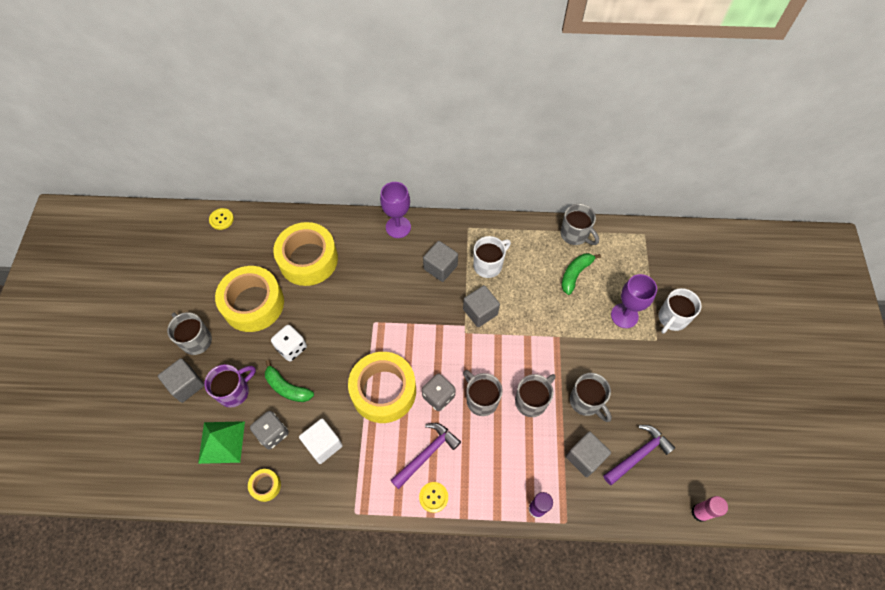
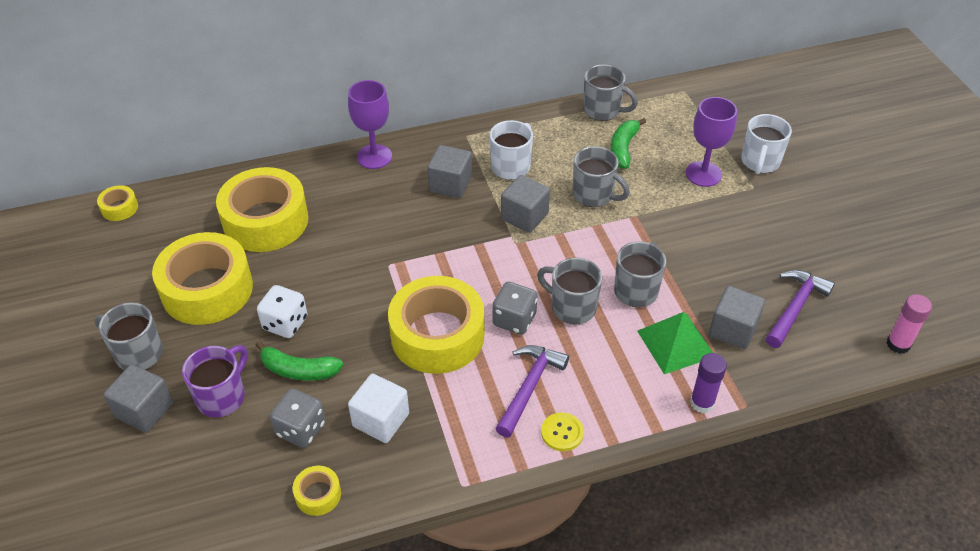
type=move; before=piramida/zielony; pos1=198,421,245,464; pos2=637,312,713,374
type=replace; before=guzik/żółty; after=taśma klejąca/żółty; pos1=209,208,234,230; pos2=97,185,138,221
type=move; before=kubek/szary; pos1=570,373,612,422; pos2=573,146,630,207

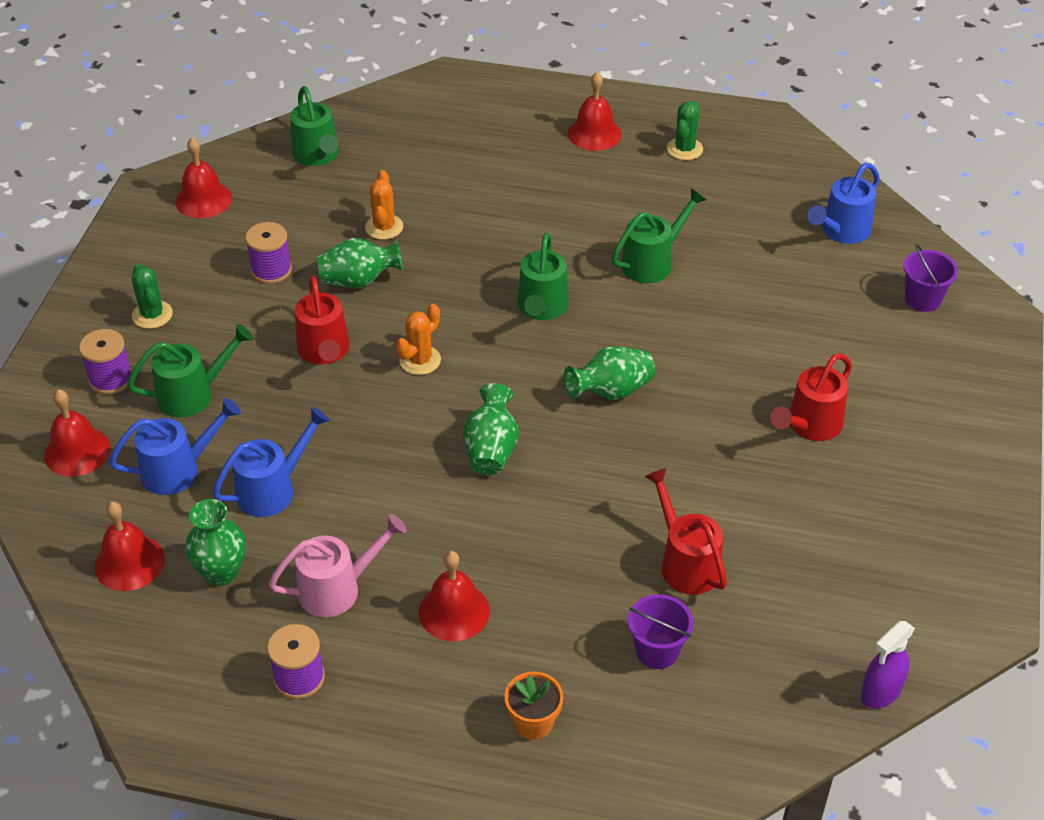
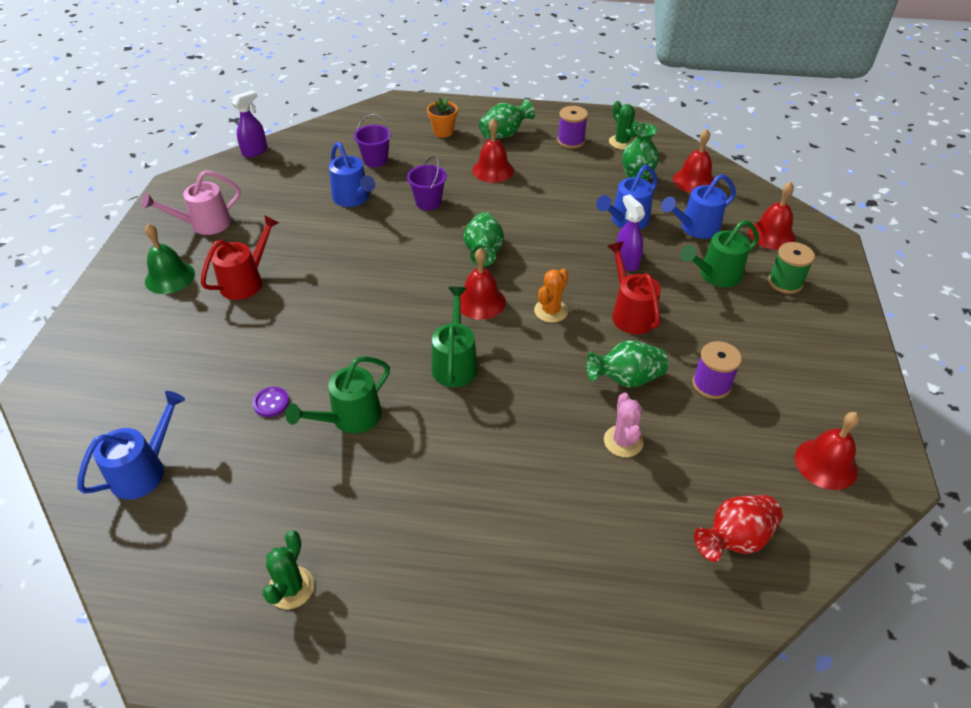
type=recolor; before=szpulka/fioletowy; after=szpulka/zielony; pos1=79,329,132,394; pos2=768,242,815,294
type=move; before=kaktus/zielony; pos1=132,264,173,329; pos2=609,101,639,150
type=move; before=konewka/różowy; pos1=269,514,407,617; pos2=142,170,241,235
type=replace; before=konewka/zielony; after=wazon/czerwony; pos1=290,86,339,166; pos2=694,495,783,562
type=recolor; before=kaktus/pomarańczowy; after=kaktus/różowy; pos1=365,170,403,240; pos2=604,393,644,457
type=move; before=wazon/zielony; pos1=564,346,655,400; pos2=479,99,535,139
type=move; before=dzwonek/czerwony; pos1=568,72,622,151; pos2=460,248,506,320
type=recolor; before=konewka/czerwony; after=konewka/niebieski; pos1=644,468,727,595; pos2=329,142,375,207
type=move; before=wiadro/fioletowy; pos1=904,244,958,312; pos2=407,156,447,210
type=insert; after=dzwonek/zielony; pos2=145,224,195,294
type=insert; after=guzik/fioletowy; pos2=252,387,289,417
type=insert; after=spryskiwacz/fioletowy; pos2=615,194,645,271

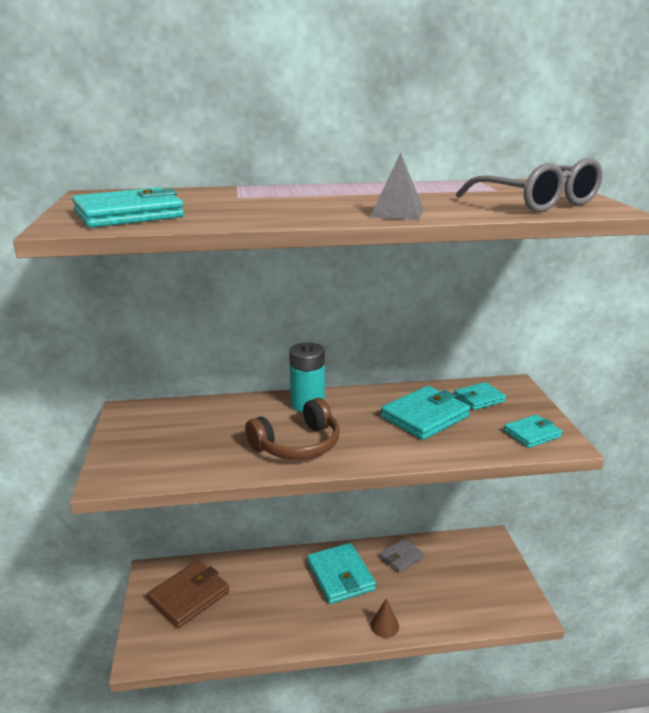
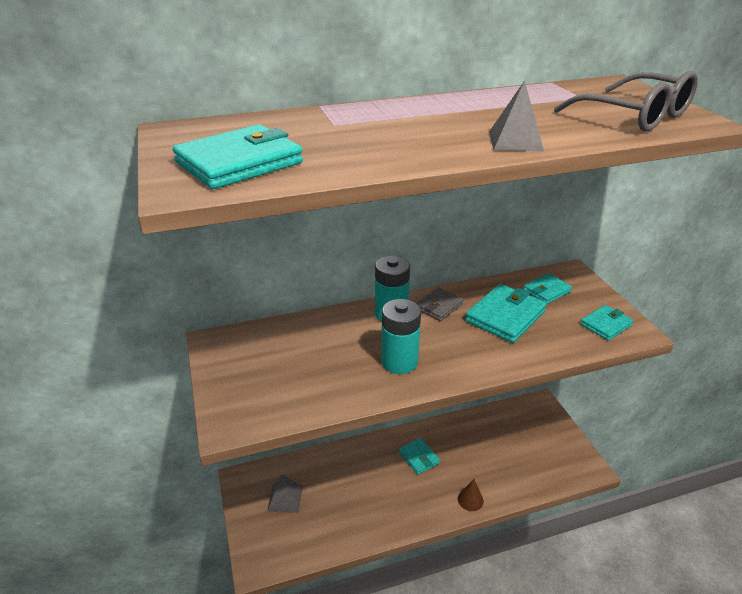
type=replace; before=portfel/brązowy; after=piramida/szary; pos1=147,560,229,628; pos2=267,475,303,513
type=replace; before=słuchawki/brązowy; after=bateria/turkusowy; pos1=245,398,340,460; pos2=381,299,421,374
type=resize; before=portfel/turkusowy; pos1=307,543,376,604; pos2=399,438,440,475; scale=0.6
type=move; before=portfel/szary; pos1=379,538,424,573; pos2=416,287,463,321

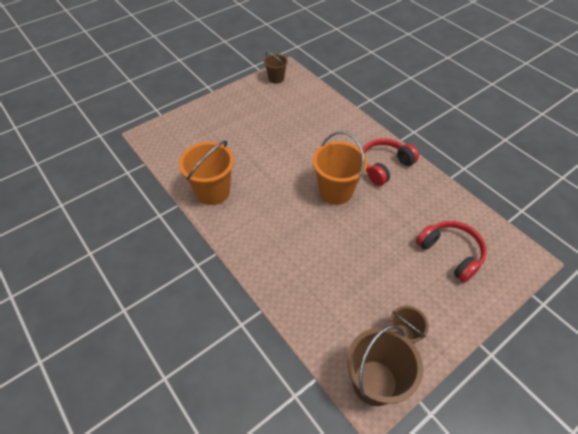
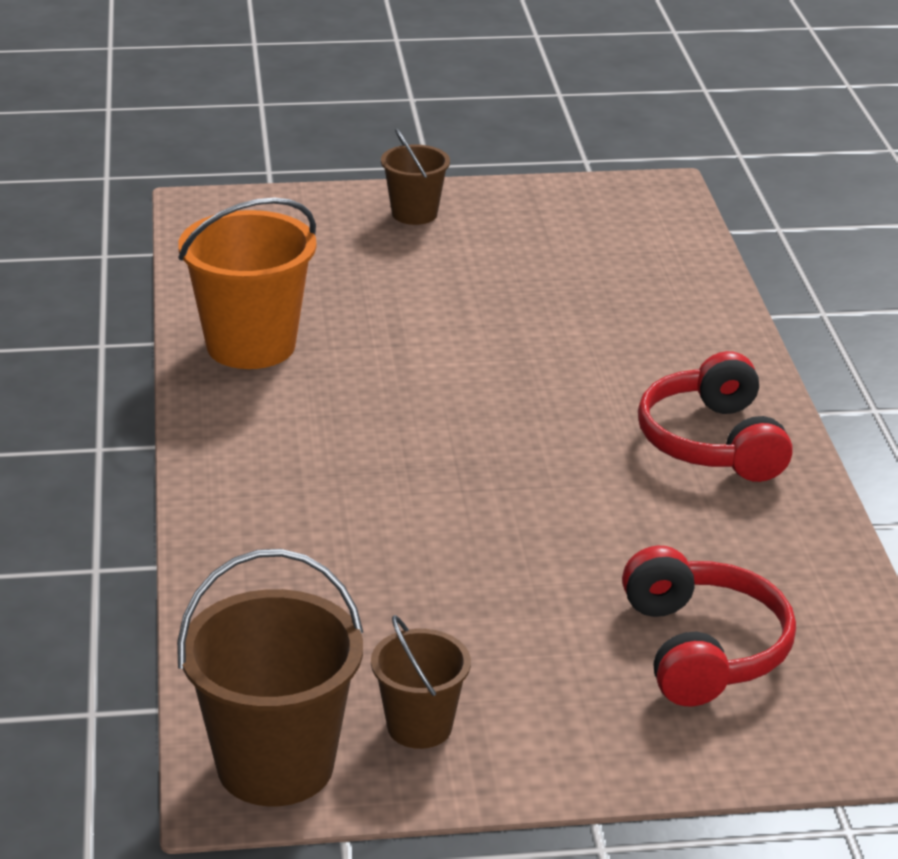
type=move; before=wiadro/brązowy; pos1=264,52,288,84; pos2=381,128,450,225
type=delete; before=wiadro/pomarańczowy; pos1=313,131,368,205
type=rotate; before=słuchawki/czerwony; pos1=363,138,419,186; pos2=638,351,793,482; turn=-90

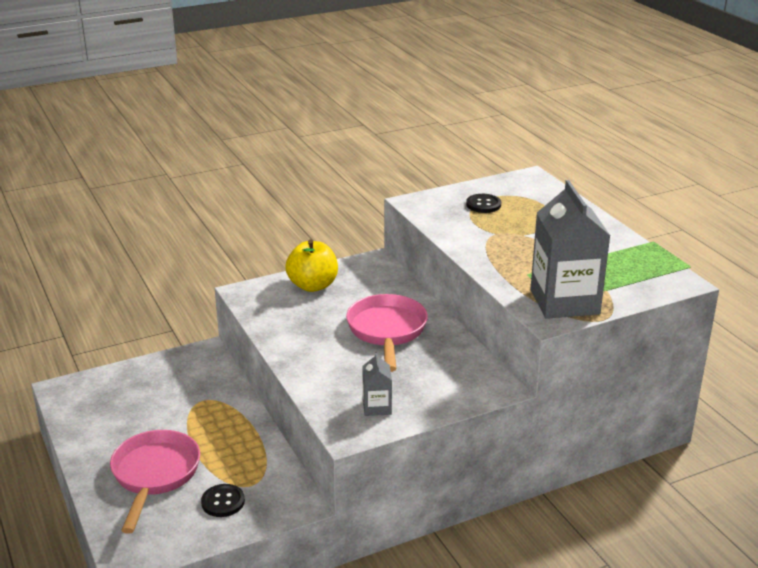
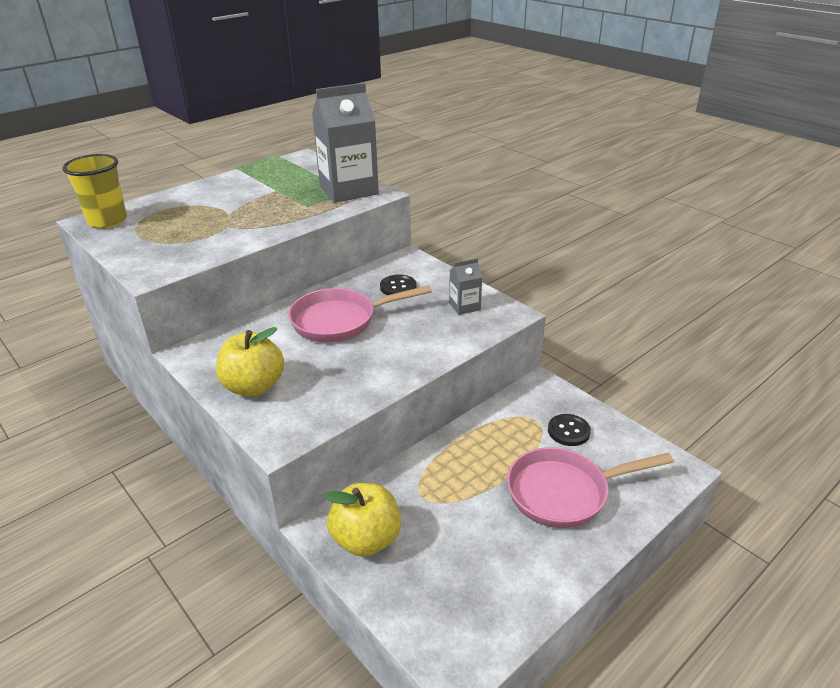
type=move; before=guzik/czarny; pos1=466,194,501,213; pos2=380,274,417,295
type=insert; after=szklanka/żółty; pos2=62,154,127,229
type=insert; after=jabłko/żółty; pos2=324,483,401,557

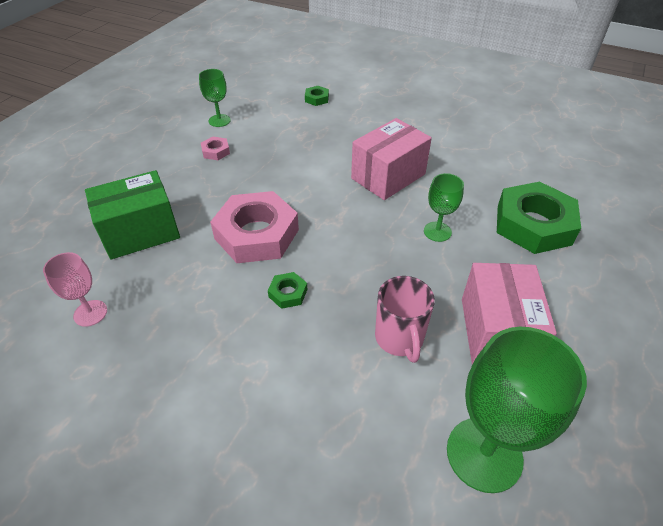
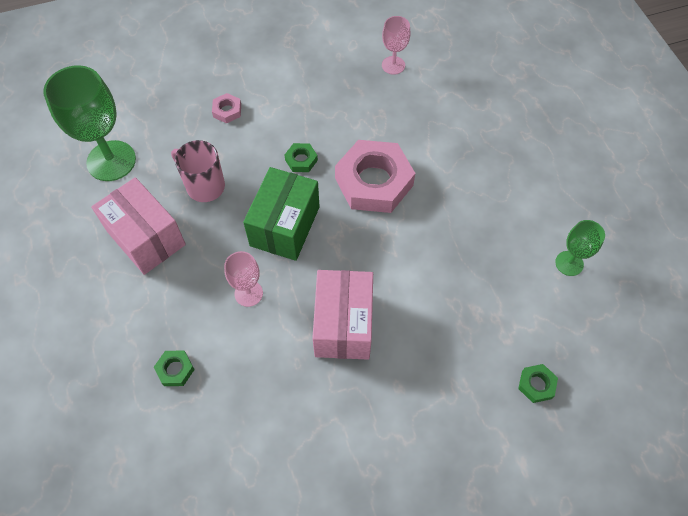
type=move; before=pudełko/zielony; pos1=85,170,180,260; pos2=243,167,320,261
type=move; before=nakrętka/różowy; pos1=201,137,230,160; pos2=212,93,241,123
type=recolor; before=kielich/zielony; after=kielich/różowy; pos1=424,173,464,242; pos2=224,251,263,307
type=resize; before=nakrętka/zielony; pos1=497,182,581,254; pos2=154,351,195,386; scale=0.42

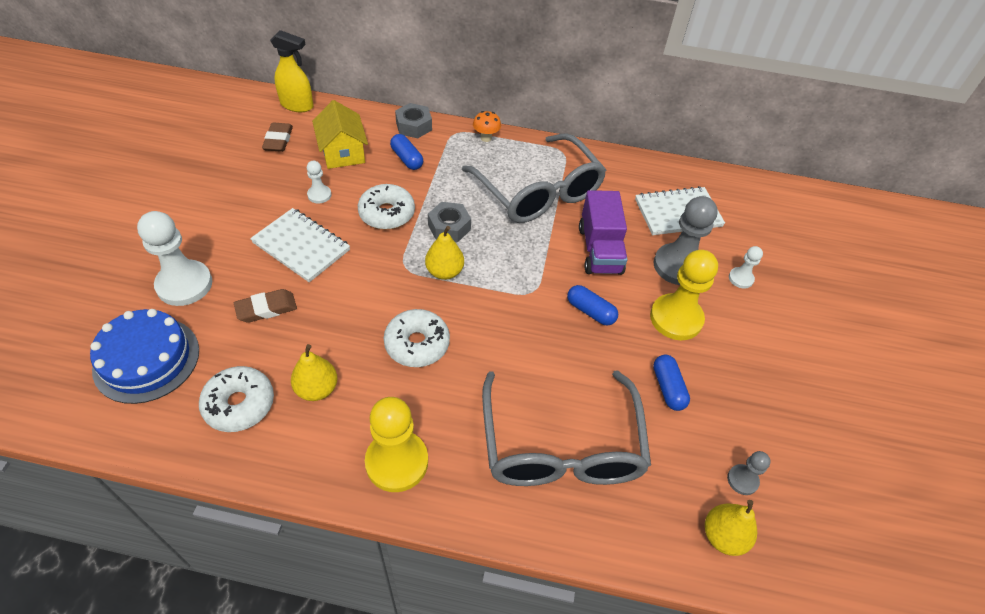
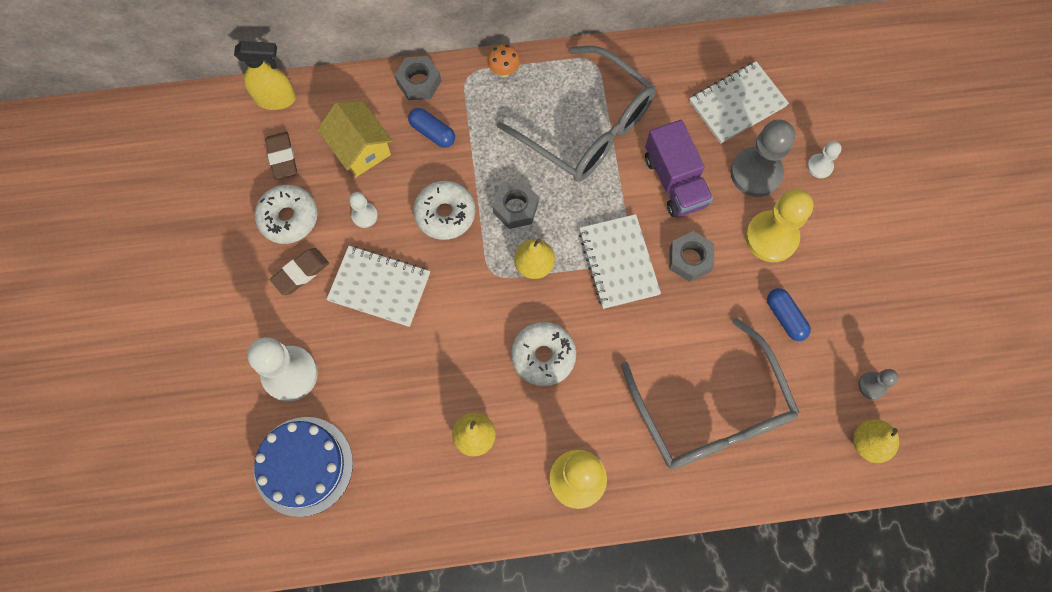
type=move; before=donut/biały; pos1=199,366,274,432; pos2=254,185,318,244
type=move; before=gumka do mazania/brązowy; pos1=234,289,297,323; pos2=270,248,329,295
type=replace; before=kapsułka/niebieski; after=nakrętka/szary; pos1=567,285,618,326; pos2=669,231,714,282
type=insert; after=zeszyt/biały; pos2=579,214,661,309

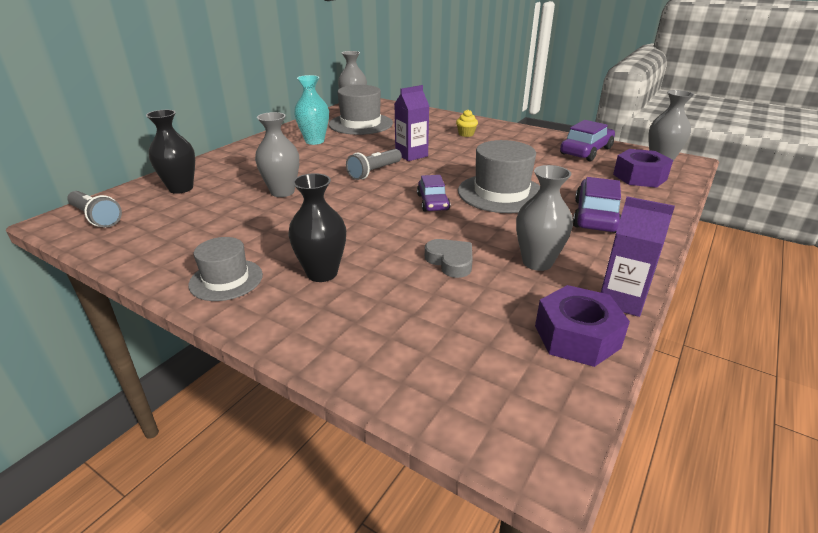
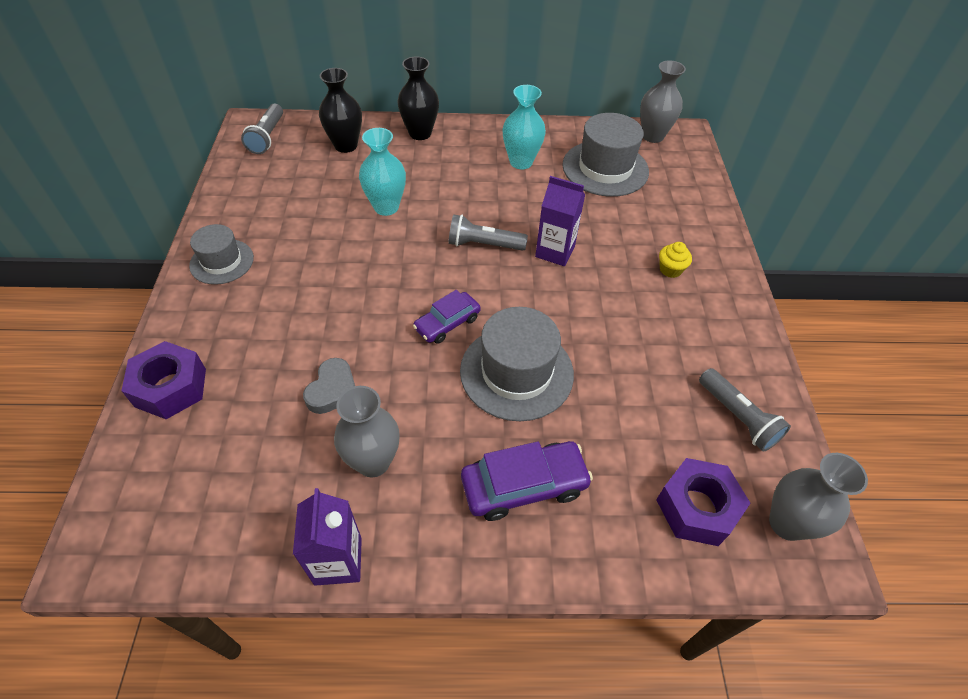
type=recolor; before=wazon/szary; after=wazon/turkusowy; pos1=255,112,299,197; pos2=359,128,406,216
type=move; before=wazon/czarny; pos1=288,173,346,282; pos2=397,57,439,140
type=move; before=nakrętka/fioletowy; pos1=535,285,630,367; pos2=121,341,206,419
type=replace; before=samochód/fioletowy; after=latarka/szary; pos1=560,120,615,161; pos2=699,368,791,452

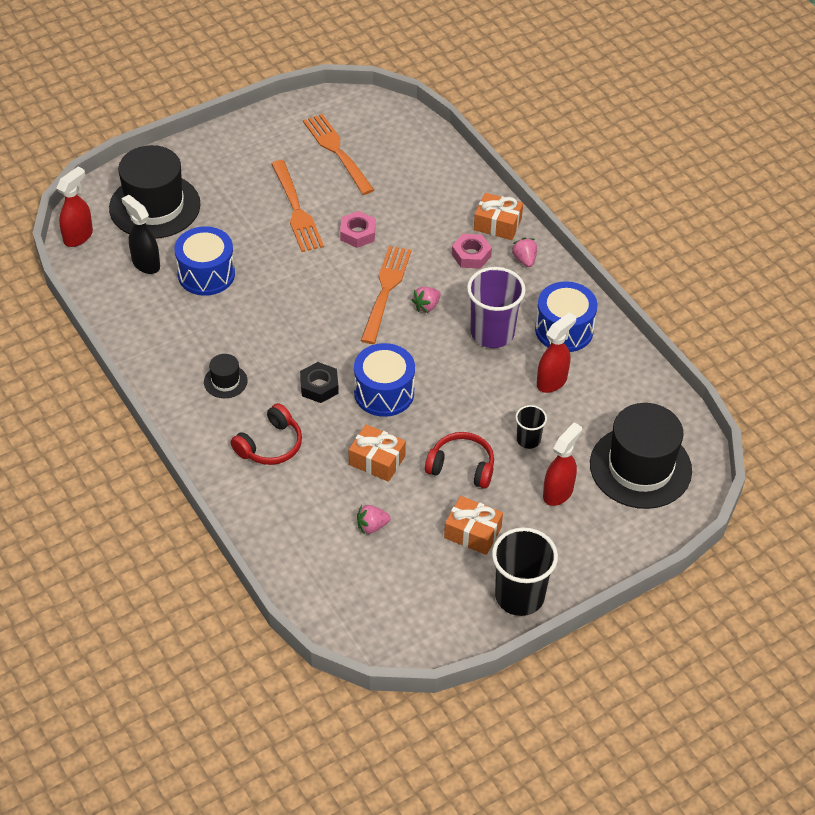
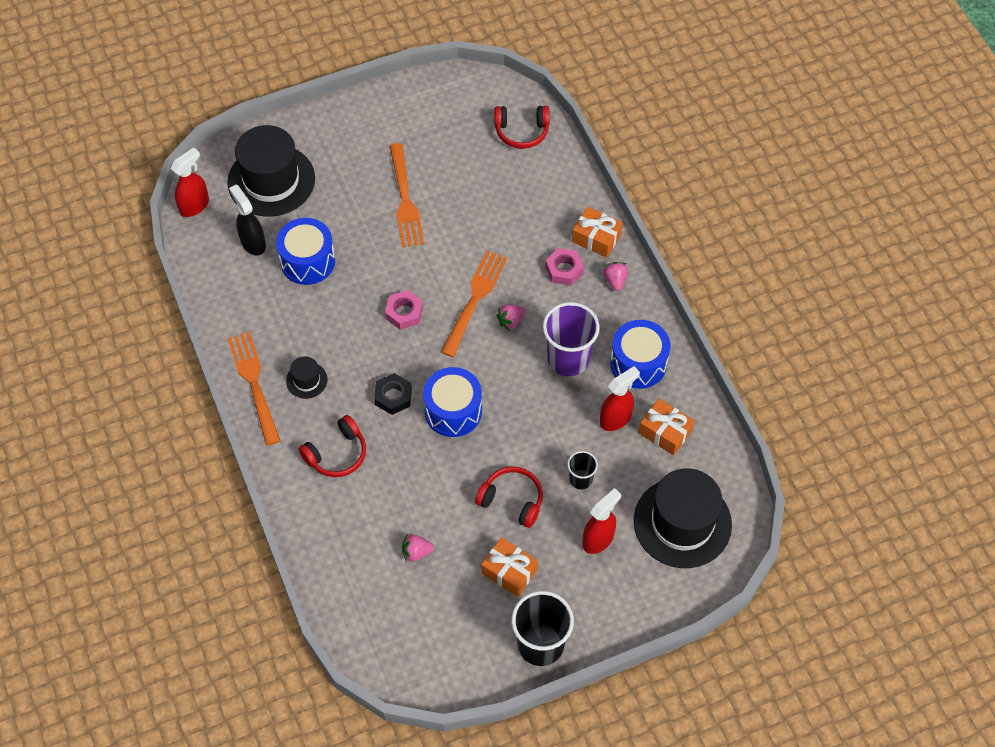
type=move; before=widelec/pomarańczowy; pos1=303,114,374,195; pos2=227,331,280,446
type=move; before=nakrętka/różowy; pos1=340,211,375,248; pos2=385,290,423,330
type=move; before=prezent/pomarańczowy; pos1=349,424,406,482; pos2=639,399,694,455
type=insert; after=słuchawki/czerwony; pos2=494,106,550,149

